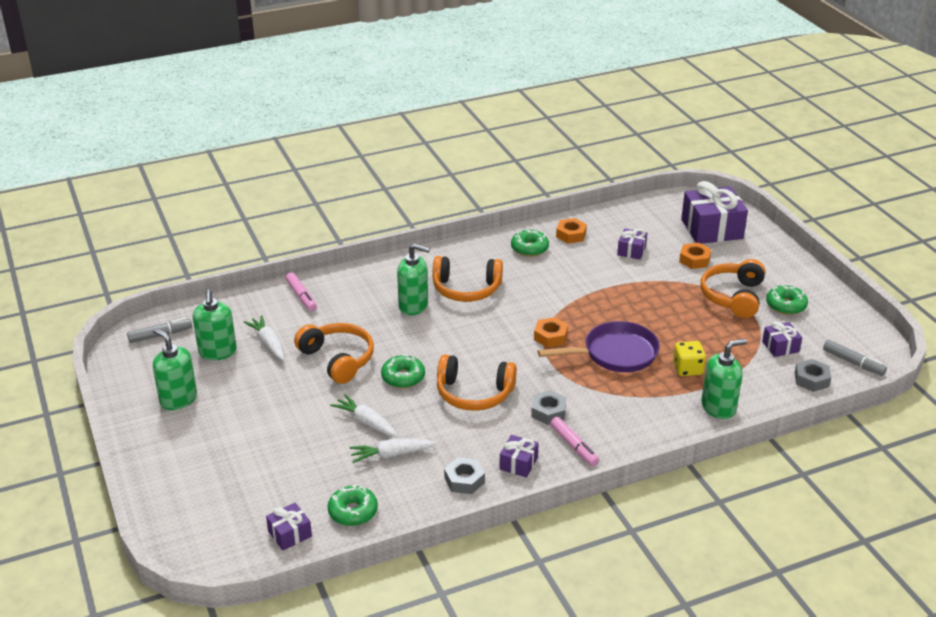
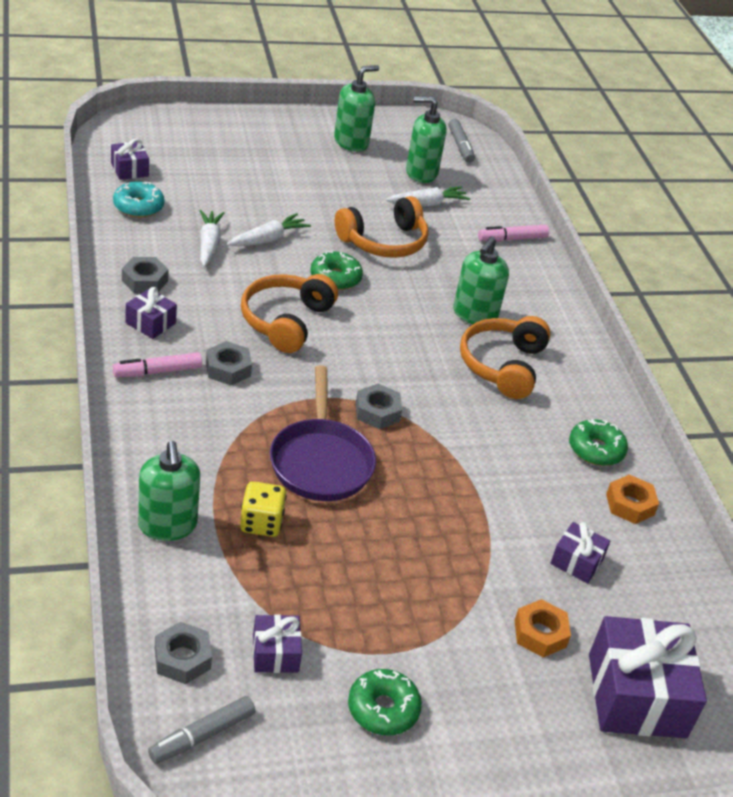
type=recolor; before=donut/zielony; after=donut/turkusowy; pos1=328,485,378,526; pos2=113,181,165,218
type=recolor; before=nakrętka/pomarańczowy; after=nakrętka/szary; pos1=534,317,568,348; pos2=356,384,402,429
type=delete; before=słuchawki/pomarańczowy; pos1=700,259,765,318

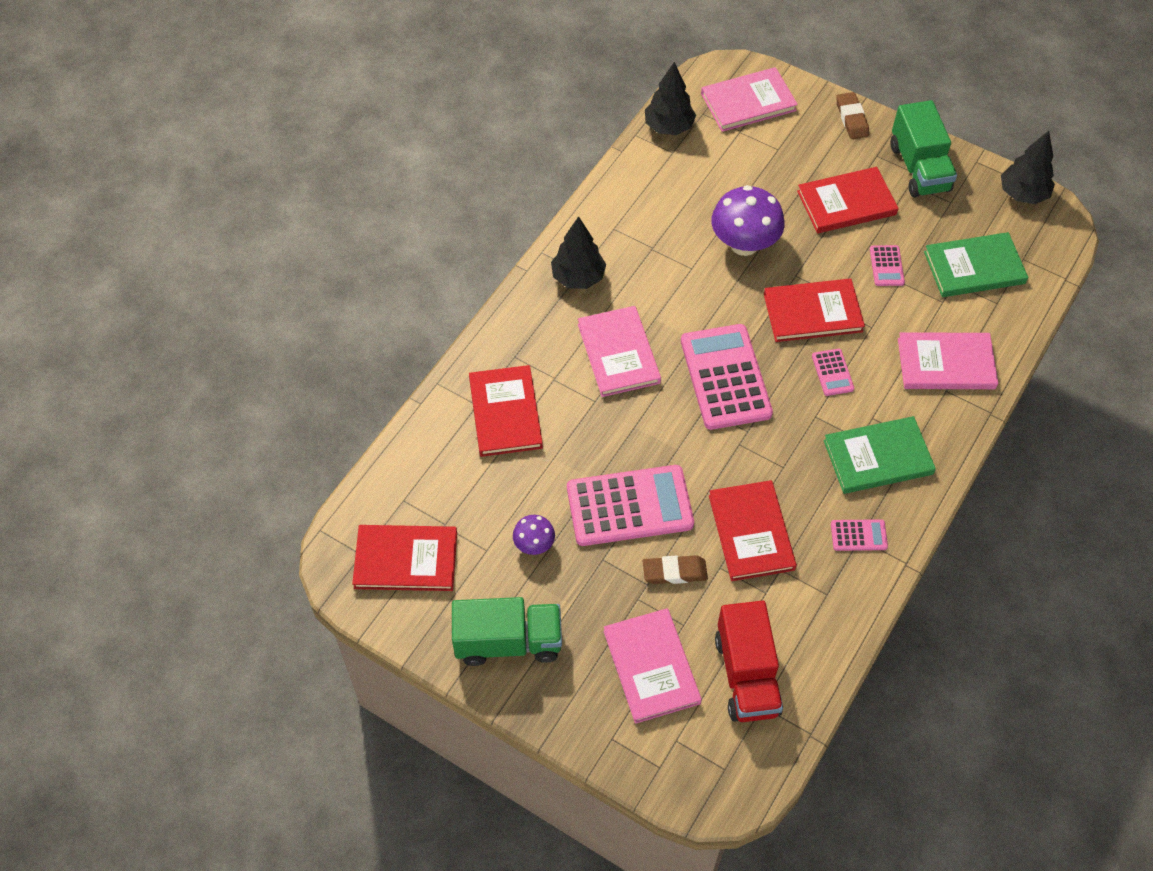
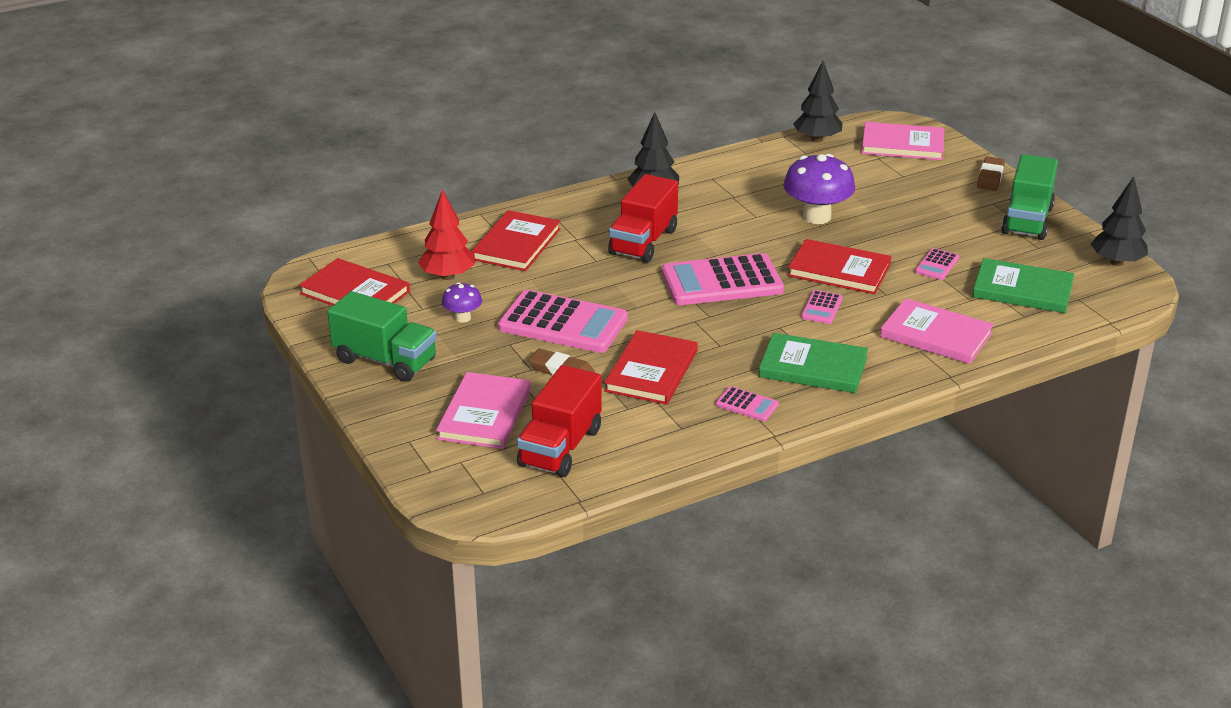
type=replace; before=książka/różowy; after=ciężarówka/czerwony; pos1=578,306,661,397; pos2=608,174,678,263
type=rotate; before=kalkulator/różowy; pos1=681,324,773,430; pos2=662,253,784,305; turn=-120
type=delete; before=książka/czerwony; pos1=797,167,899,233
type=insert; after=drzewko/czerwony; pos2=418,189,475,280

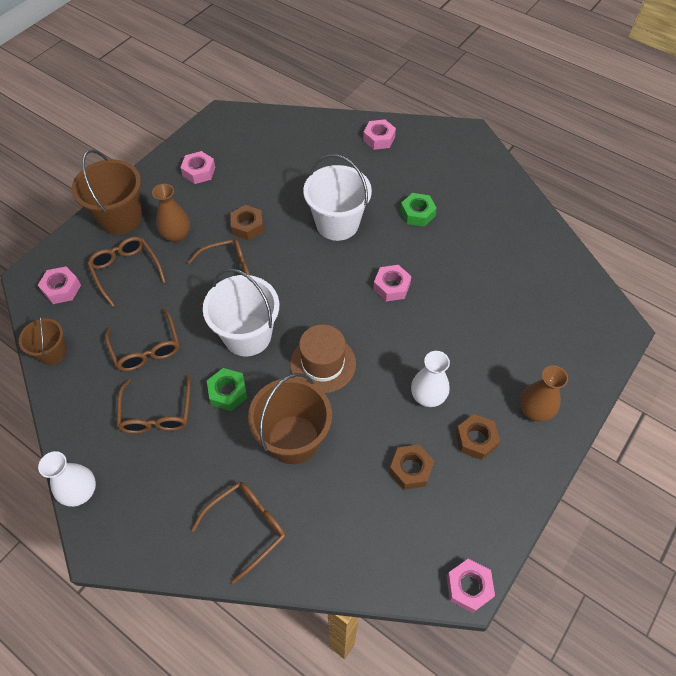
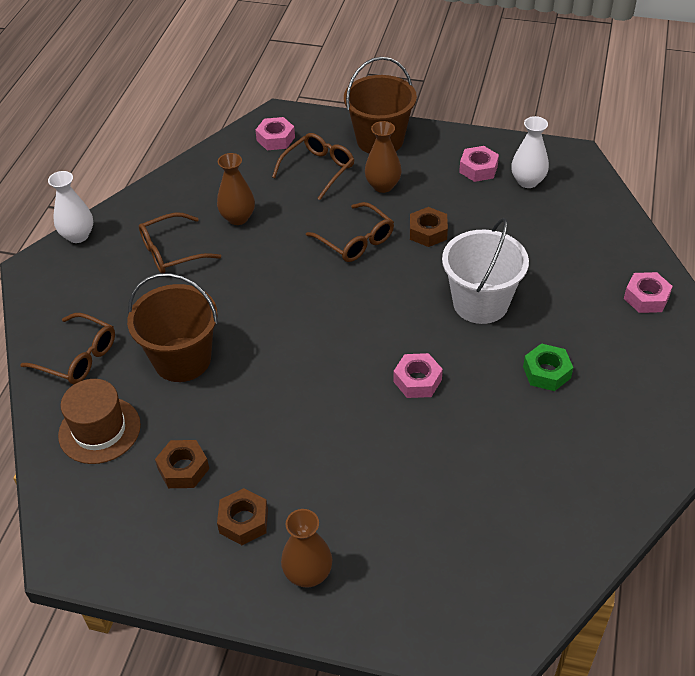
type=delete; before=wiadro/brązowy; pos1=19,314,67,365
type=replace; before=okulary/brązowy; after=wazon/brązowy; pos1=105,308,179,371; pos2=217,153,255,225
type=delete; before=wiadro/biały; pos1=203,268,279,356
type=delete; before=nakrętka/zielony; pos1=207,368,248,411
type=move; before=kapelusz/brązowy; pos1=290,324,356,393; pos2=58,379,141,464
type=move; before=wazon/biały; pos1=411,351,450,407; pos2=511,116,549,188
type=delete; before=nakrętka/różowy; pos1=447,559,495,613

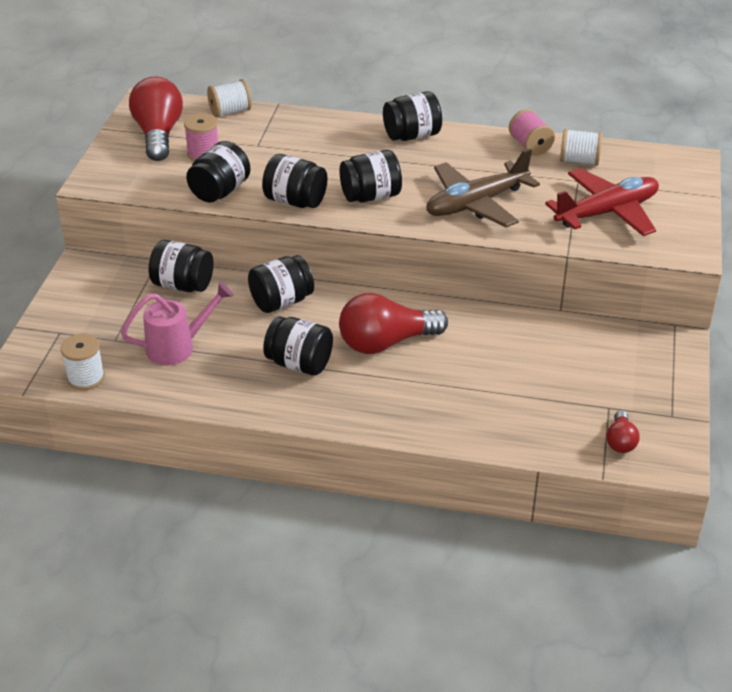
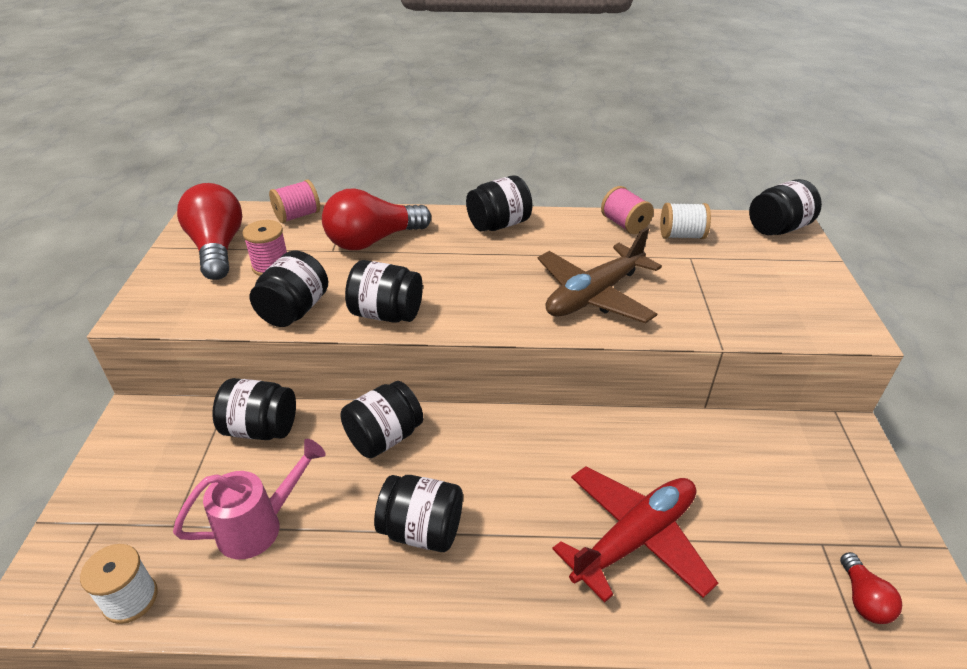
type=recolor; before=szpulka/biały; after=szpulka/różowy; pos1=207,79,251,117; pos2=269,179,320,223
type=move; before=słoik/czarny; pos1=339,150,402,202; pos2=749,179,822,235
type=move; before=żarówka/czerwony; pos1=339,293,448,354; pos2=322,188,431,250
type=move; before=samolot/czerwony; pos1=545,168,659,236; pos2=552,466,718,603

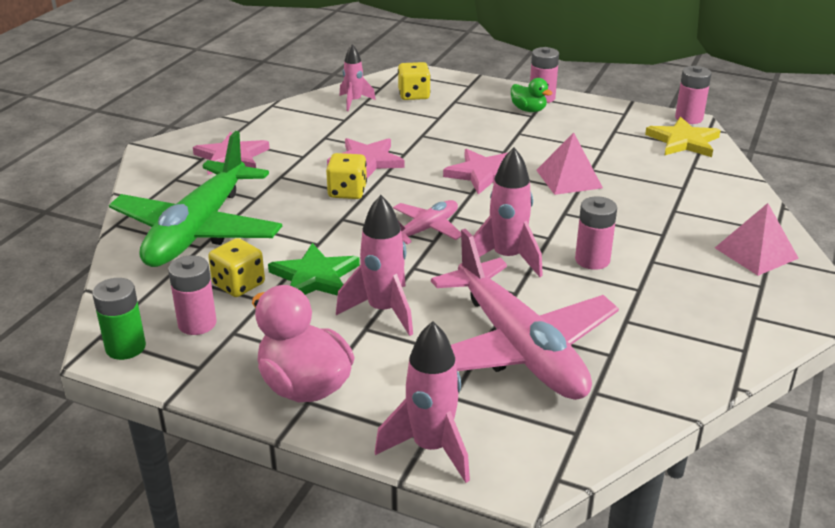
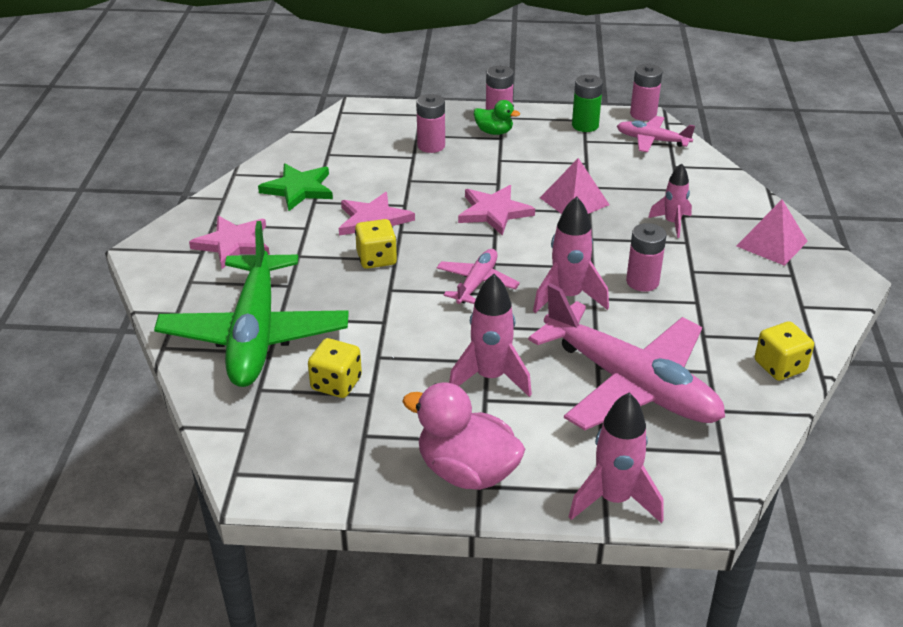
type=move; before=bateria/zielony; pos1=92,278,146,360; pos2=572,75,603,132
type=move; before=bateria/różowy; pos1=168,255,217,335; pos2=416,94,445,153
type=move; before=gwiazda/zielony; pos1=268,243,360,296; pos2=258,163,333,211
type=move; before=rakieta/różowy; pos1=340,44,376,111; pos2=648,163,692,238
type=move; before=kostka do gry/żółty; pos1=398,62,431,100; pos2=755,321,814,381
type=replace; before=gwiazda/żółty; after=samolot/różowy; pos1=645,117,721,157; pos2=617,116,695,152

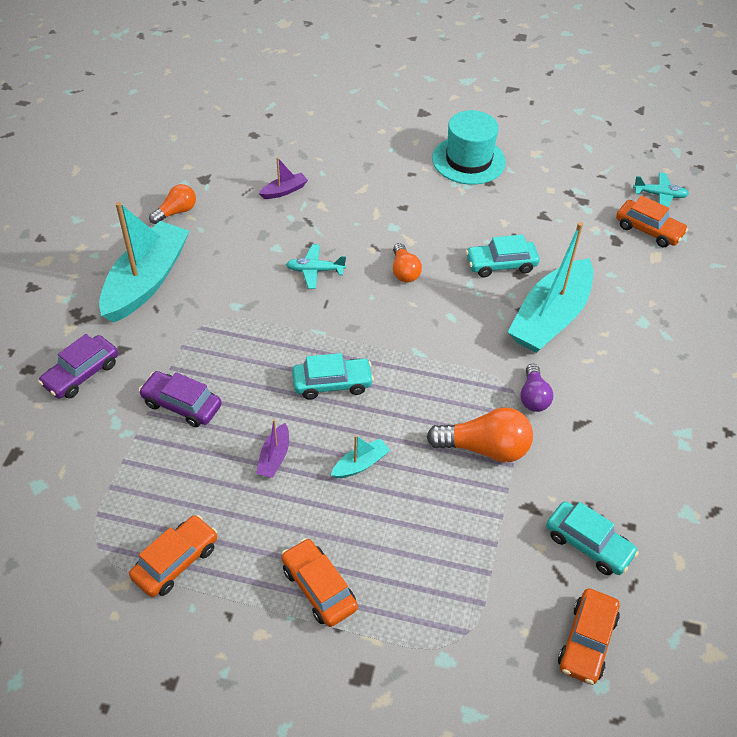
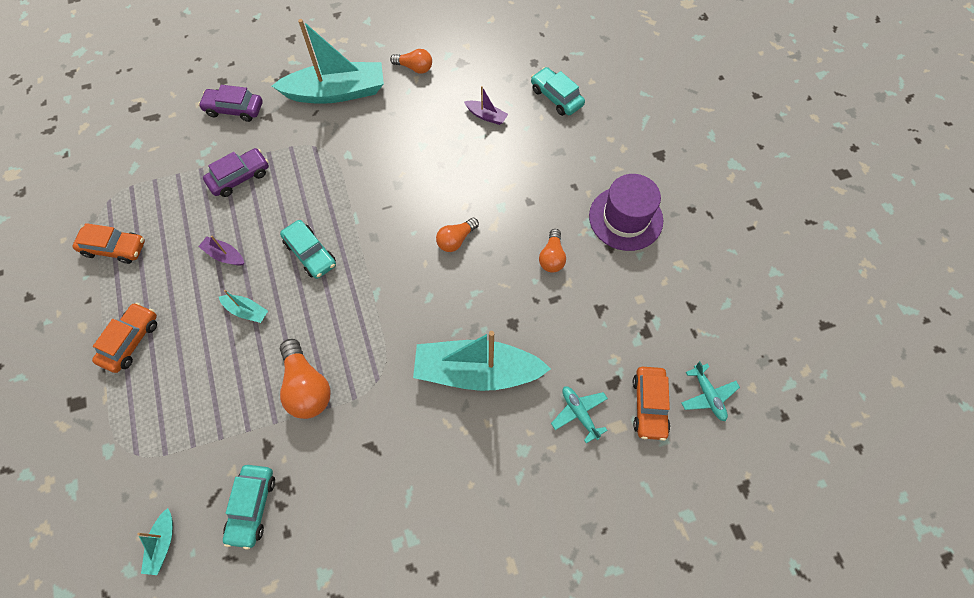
type=rotate; before=samochód/fioletowy; pos1=139,371,222,427; pos2=203,148,269,197; turn=60
type=rotate; before=łódka/fioletowy; pos1=256,419,289,478; pos2=198,236,244,265; turn=45
type=move; before=samolot/turkusowy; pos1=286,244,346,289; pos2=551,386,608,443
type=recolor; before=kapelusz/turkusowy; after=kapelusz/fioletowy; pos1=432,110,506,185; pos2=589,174,663,251
type=move; before=samochód/turkusowy; pos1=466,235,539,277; pos2=531,67,585,116
type=delete; before=żarówka/fioletowy; pos1=520,364,553,412
type=replace; before=samochód/pomarańczowy; after=łódka/turkusowy; pos1=558,588,620,685; pos2=137,508,173,575
type=insert; after=żarówka/pomarańczowy; pos2=539,229,566,272

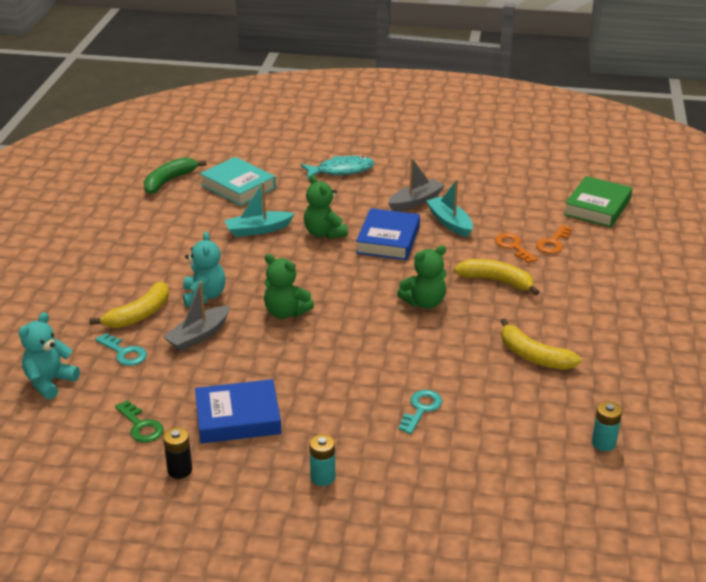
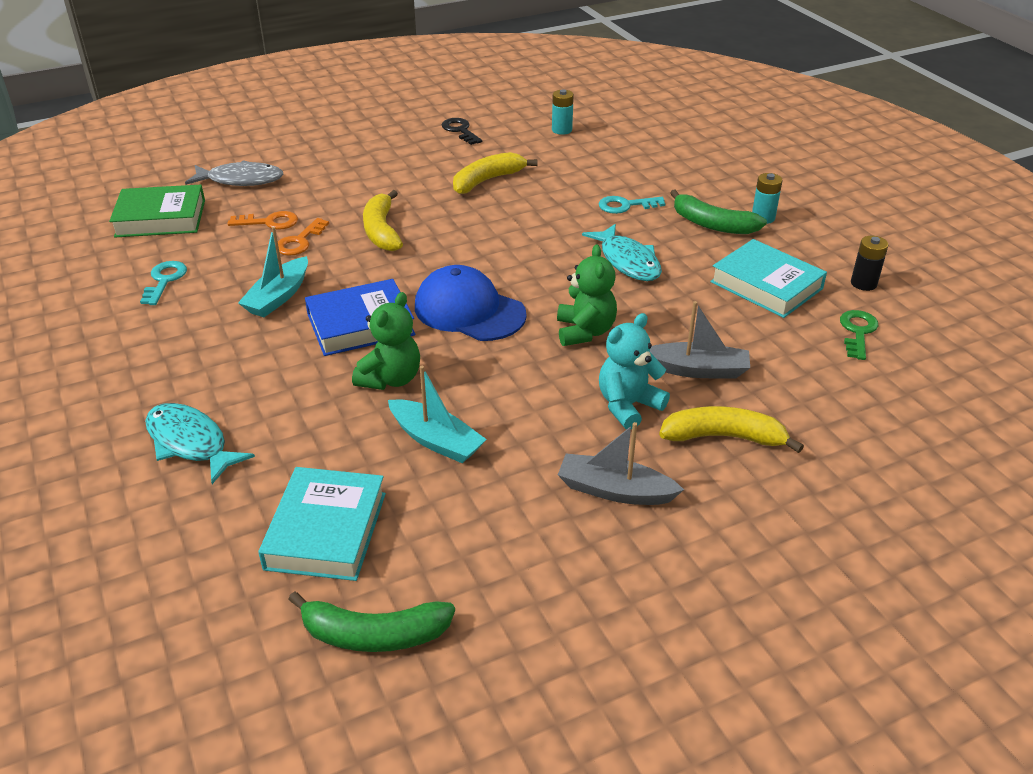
type=delete; before=miś/turkusowy; pos1=19,312,80,399
type=move; before=klucz/turkusowy; pos1=95,333,147,366; pos2=140,261,187,305
type=recolor; before=książka/niebieski; after=książka/turkusowy; pos1=195,379,281,444; pos2=710,239,827,318
type=move; before=łódka/szary; pos1=388,158,445,211; pos2=558,422,684,505
type=delete; before=miś/zielony; pos1=397,245,447,309
type=rotate; before=banan/żółty; pos1=501,318,582,370; pos2=453,152,538,194; turn=-135
type=insert; after=ryba/szary; pos2=185,160,283,186
type=insert; after=czapka/niebieski; pos2=415,265,527,341
type=insert; after=klucz/czarny; pos2=442,118,482,145
type=insert; after=ryba/turkusowy; pos2=582,224,662,281
type=insert; after=banan/zielony; pos2=670,189,767,234

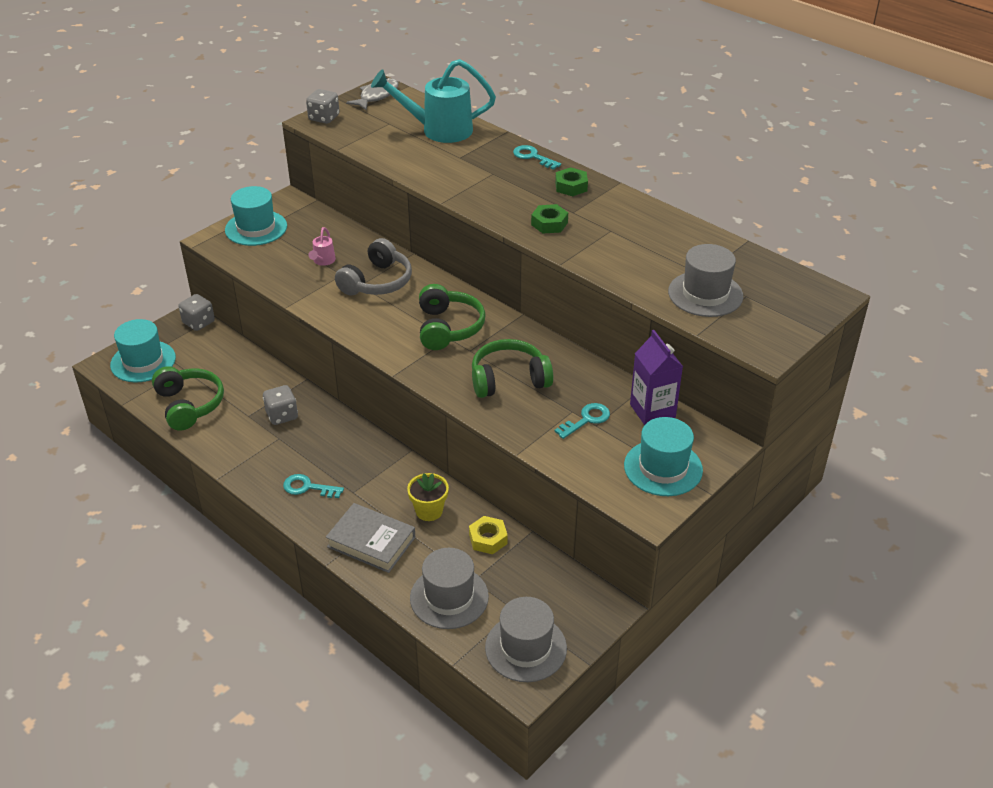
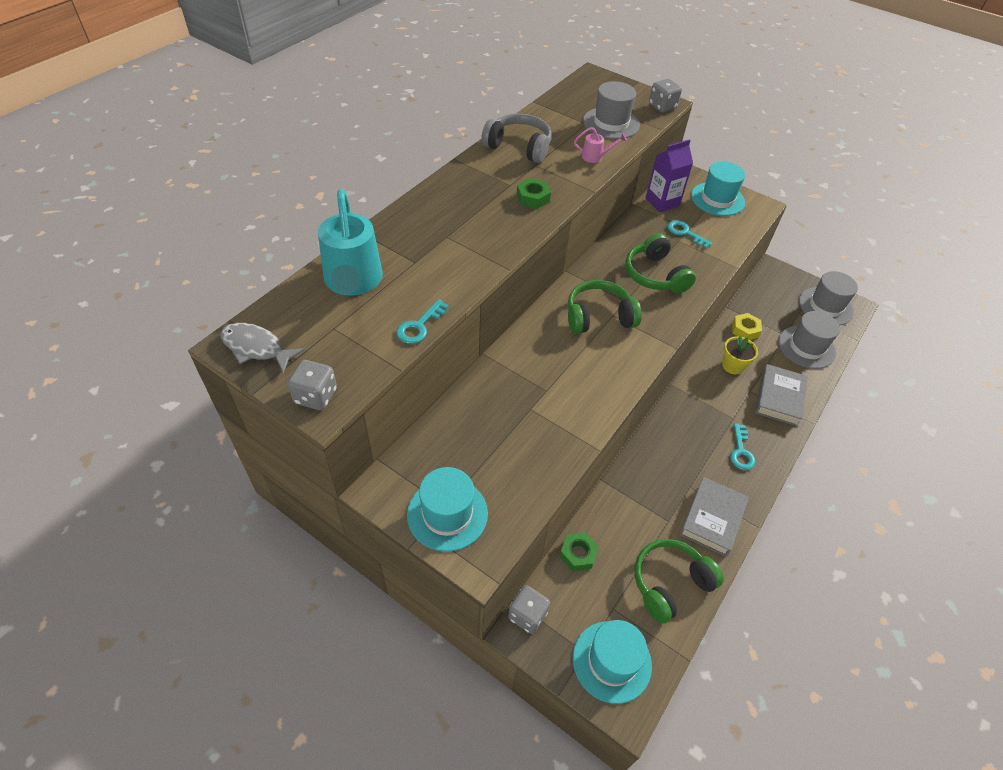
type=move; before=kostka do gry/szary; pos1=263,385,298,425; pos2=649,79,682,112
type=move; before=konewka/różowy; pos1=308,227,336,266; pos2=574,127,627,163
type=move; before=słuchawki/szary; pos1=335,238,412,295; pos2=481,114,551,163
type=move; before=klucz/turkusowy; pos1=513,145,561,170; pos2=396,299,449,344
type=move; before=nakrętka/zielony; pos1=555,167,588,196; pos2=559,532,599,571
type=insert; after=książka/szary; pos2=680,477,749,557

